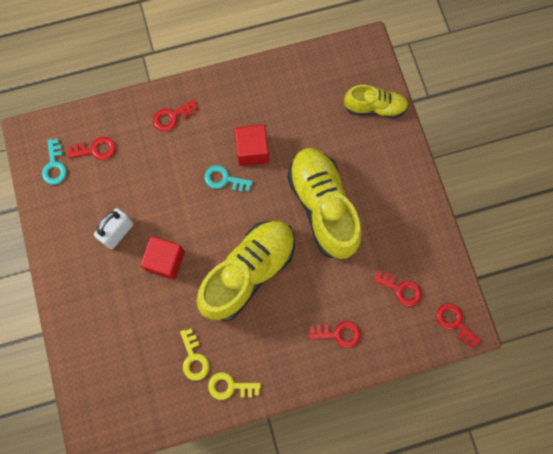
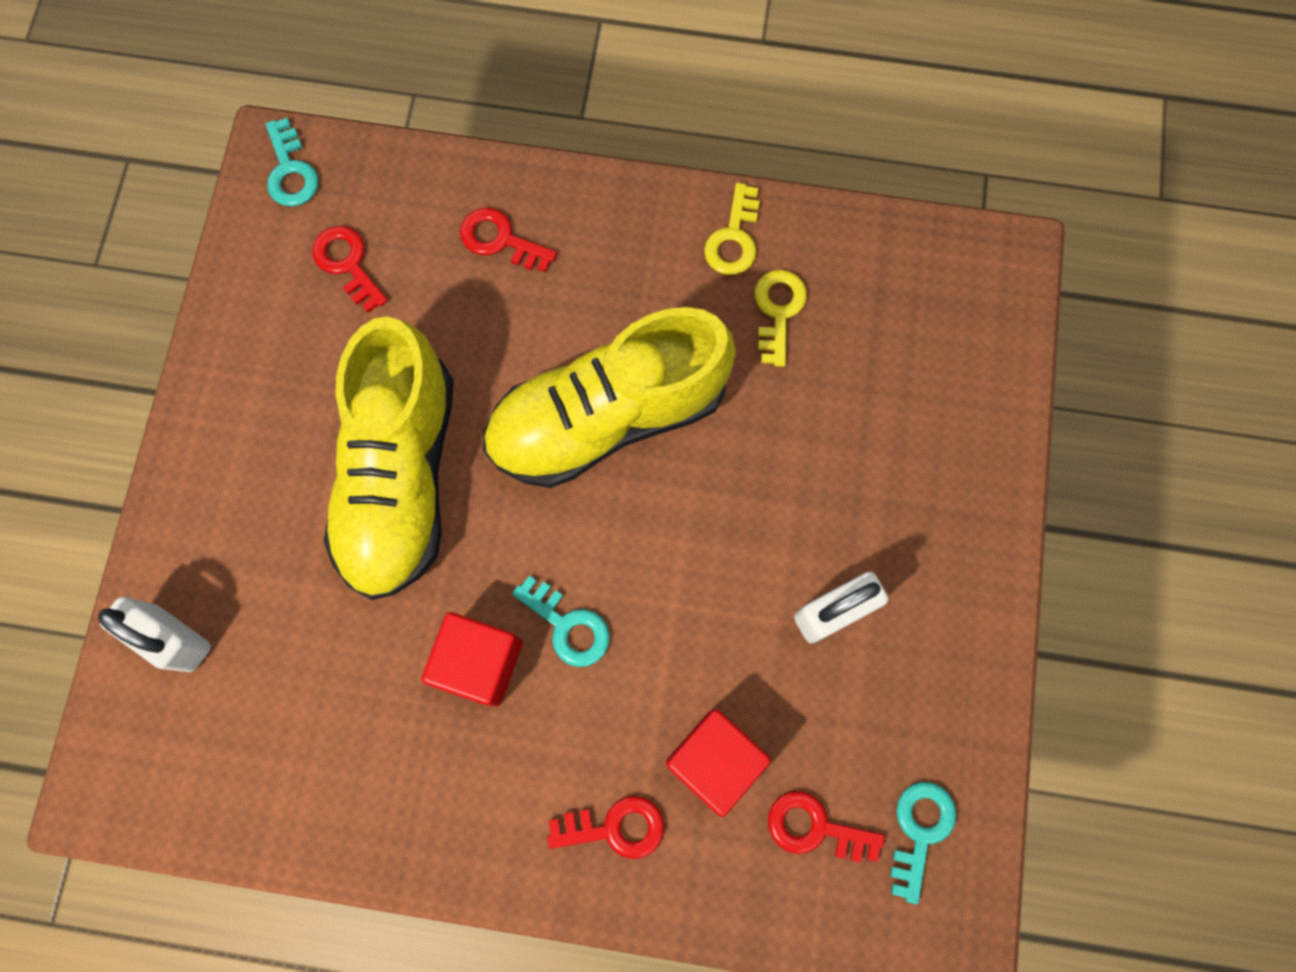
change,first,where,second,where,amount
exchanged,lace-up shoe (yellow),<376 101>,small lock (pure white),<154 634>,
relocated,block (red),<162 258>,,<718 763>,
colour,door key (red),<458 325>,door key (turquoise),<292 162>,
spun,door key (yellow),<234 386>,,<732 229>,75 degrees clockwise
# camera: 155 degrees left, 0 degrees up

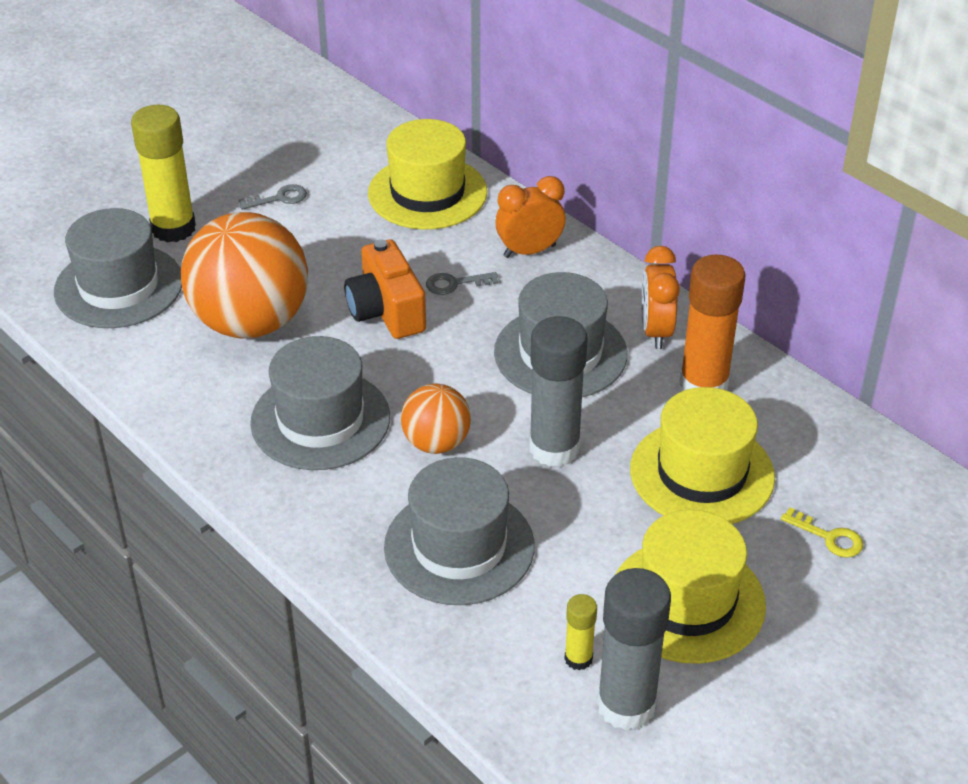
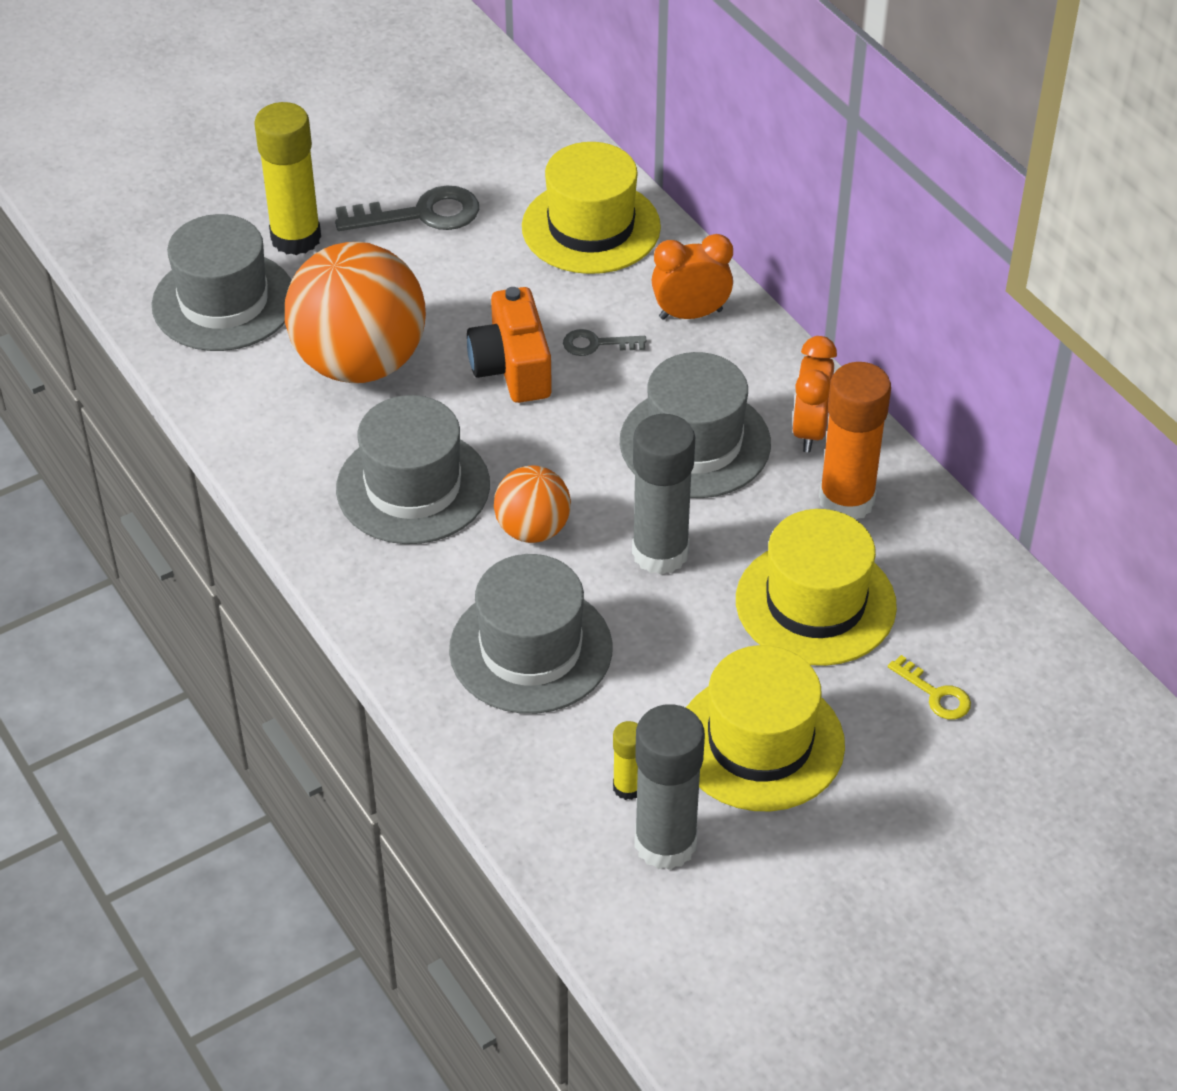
change,first,where,second,where,amount
size,door key (gray),<273 197>,,<407 208>,x1.83
# camera: 10 degrees right, 5 degrees up

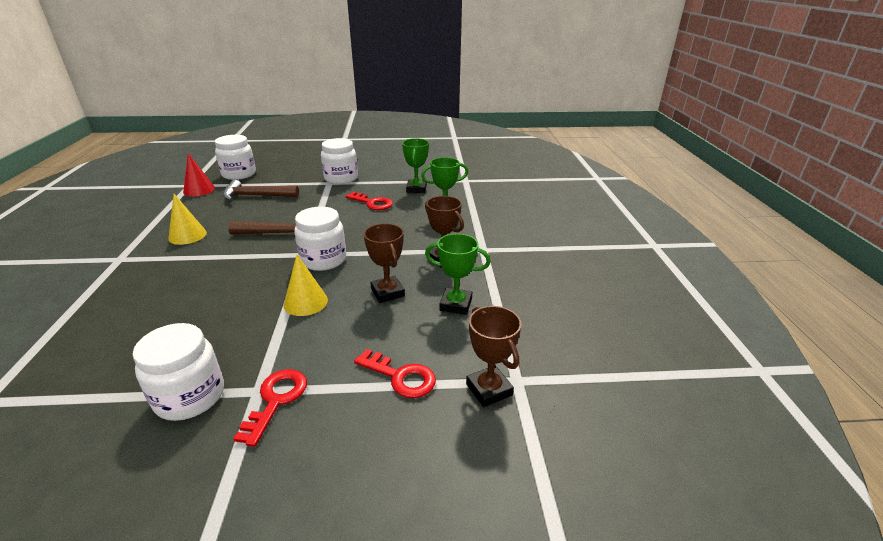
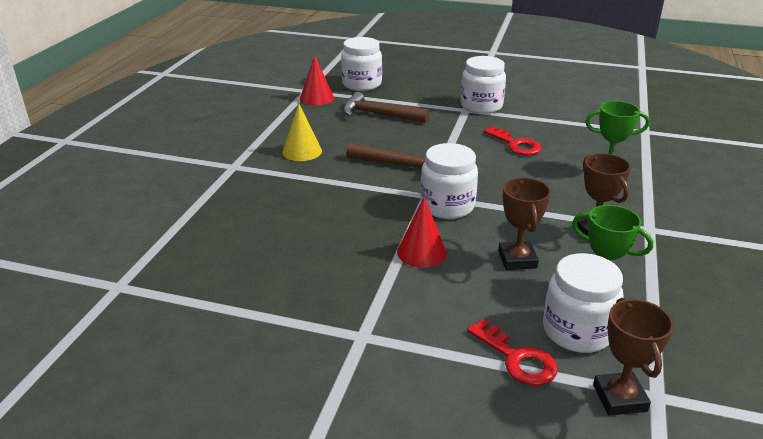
change,first,where,second,where,amount
missing,award cup (green),<415 165>,,,
colour,cone (yellow),<306 285>,cone (red),<422 232>,
relocated,preserve jar (pure white),<178 372>,,<583 303>,
missing,door key (red),<270 408>,,,
# camera: 20 degrees right, 0 degrees up

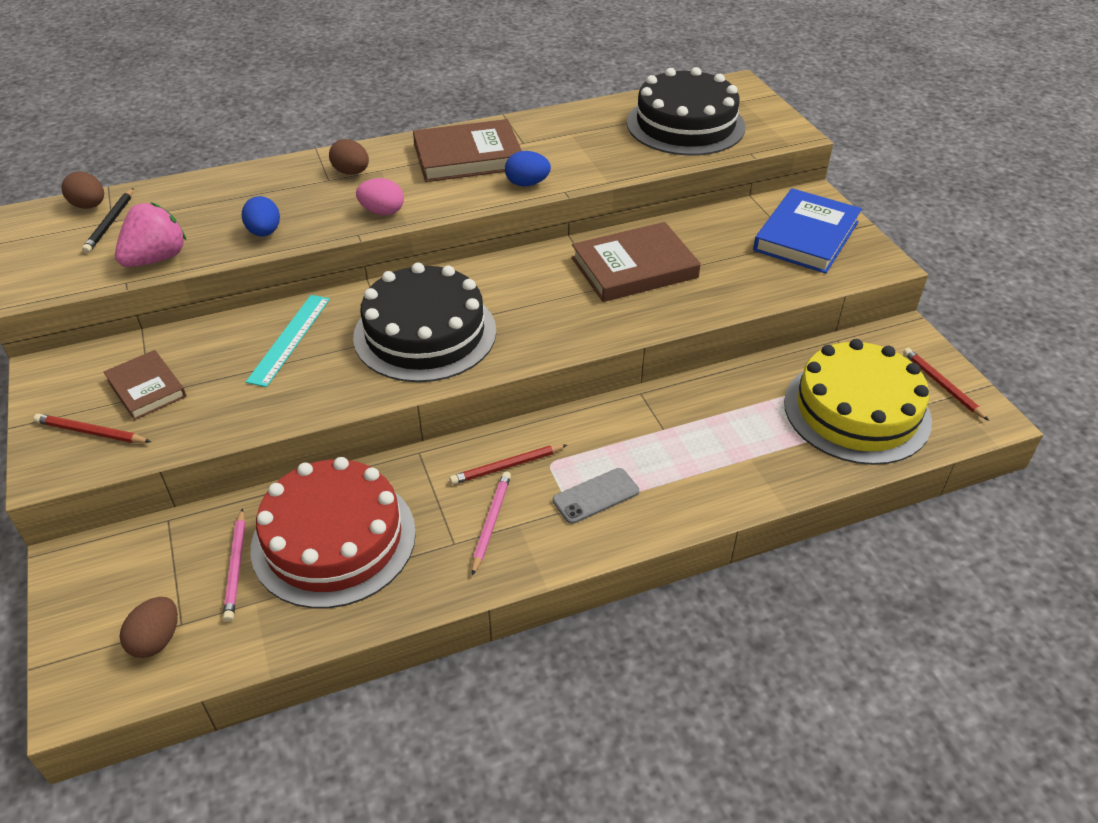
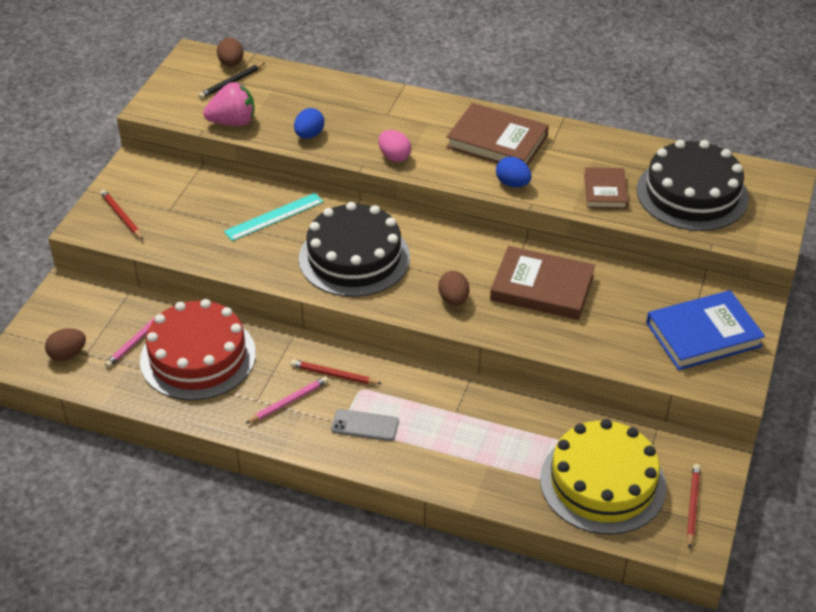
change,first,where,second,where,amount
relocated,toy egg (russet),<349 157>,,<453 288>,
relocated,hardcover (russet),<145 385>,,<606 188>,
# camera: 40 degrees right, 0 degrees up

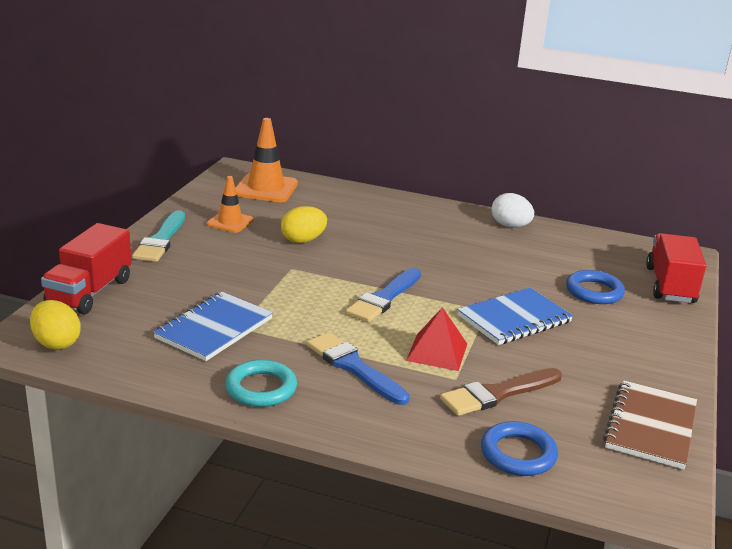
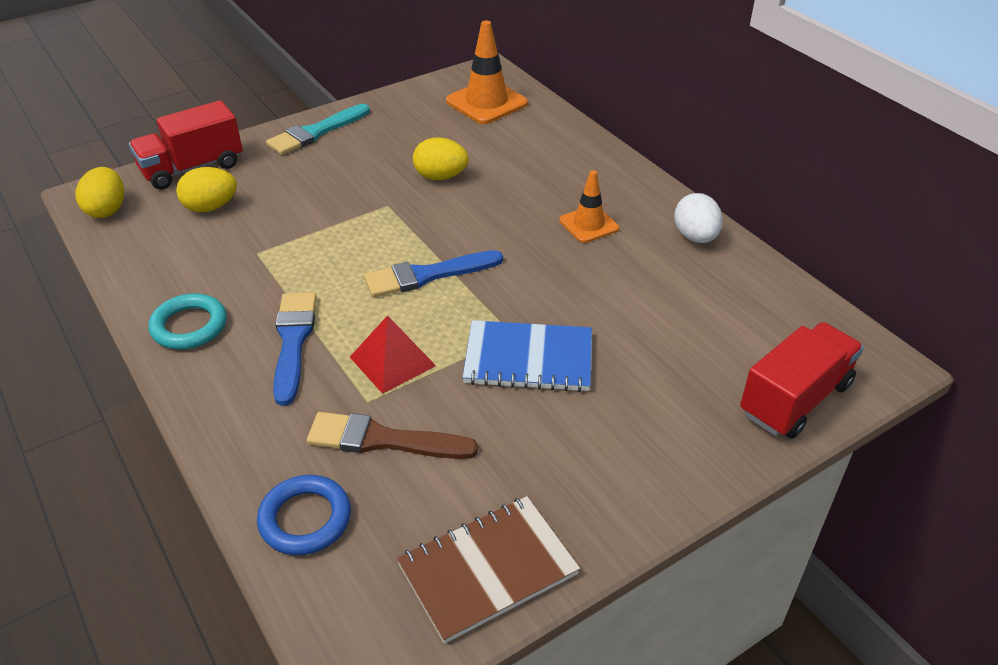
change,first,where,second,where,amount
relocated,traffic cone (bright orange),<230 204>,,<589 206>,
missing,torus (royal blue),<595 287>,,,
missing,exercise book (royal blue),<213 326>,,,
appeared,,,toy egg (yellow),<206 189>,
# camera: 40 degrees right, 15 degrees up

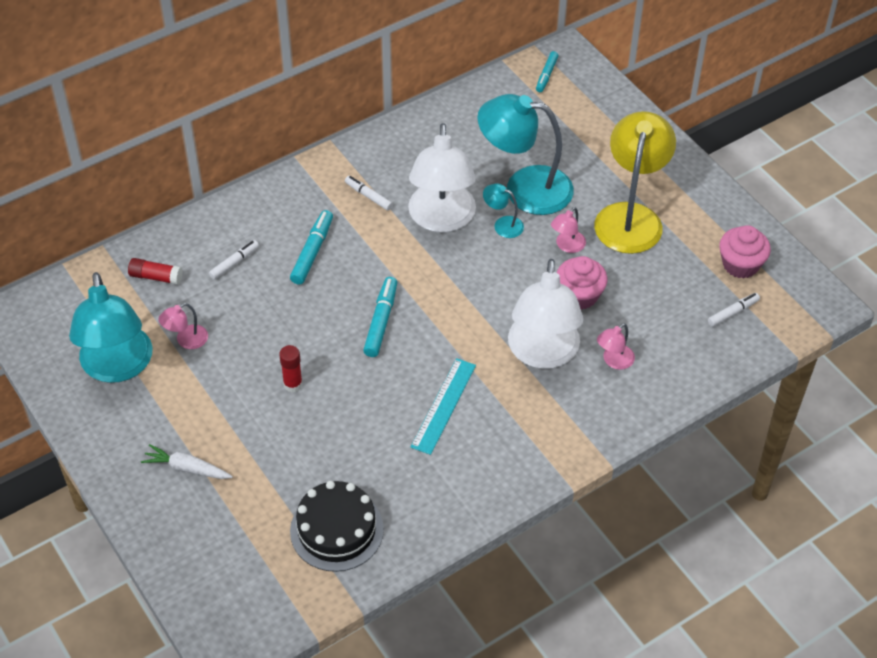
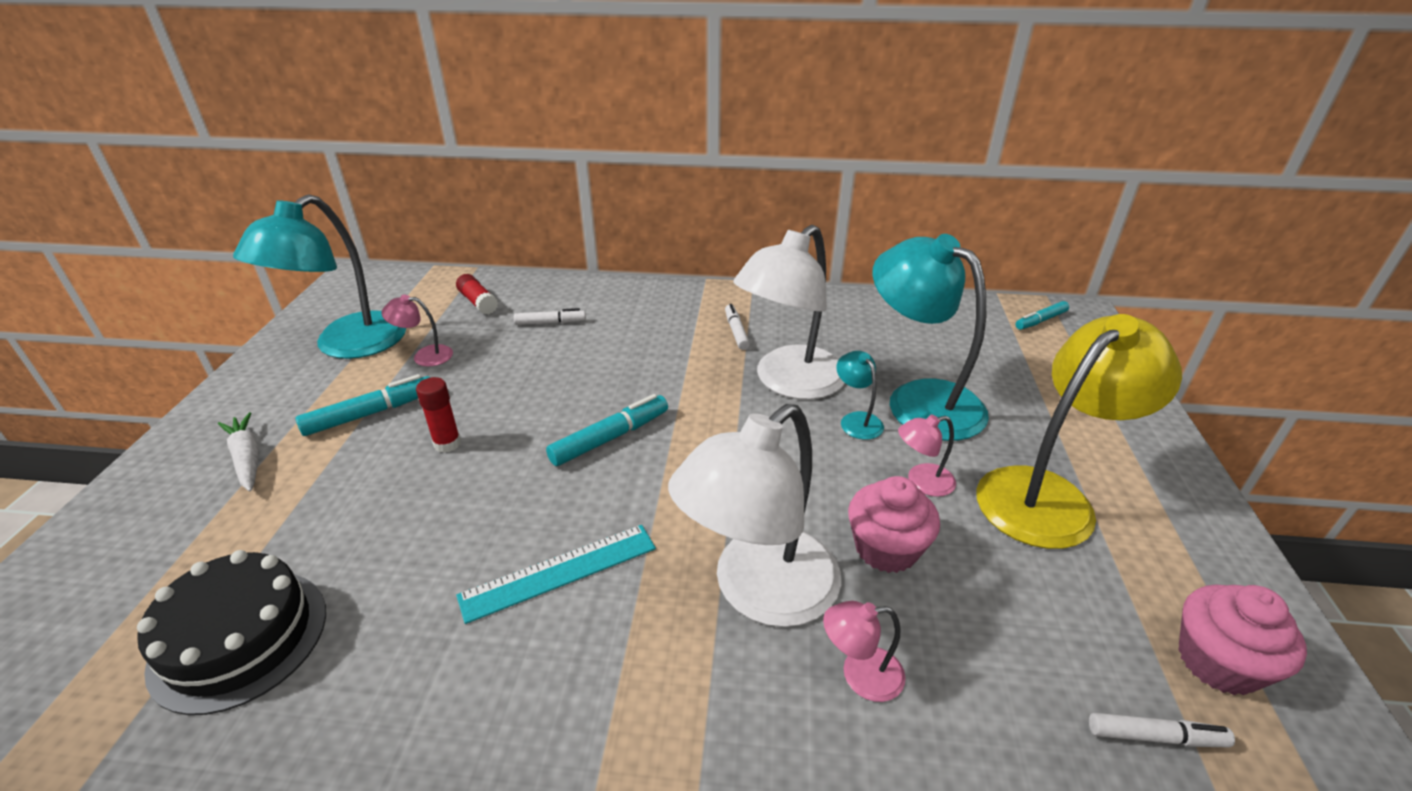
change,first,where,second,where,amount
relocated,felt pen (turquoise),<311 247>,,<362 405>,
# camera: 40 degrees right, 15 degrees down

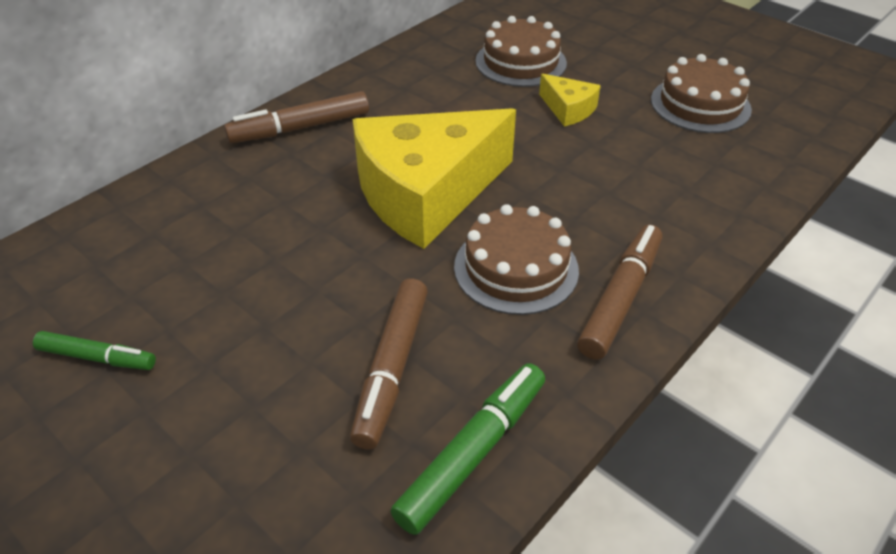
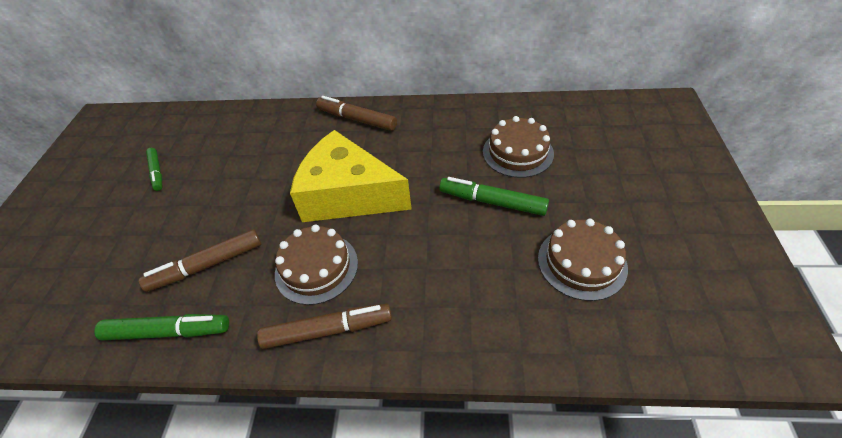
change,first,where,second,where,amount
exchanged,cheese wedge (yellow),<570 100>,felt pen (green),<494 196>,
# camera: 55 degrees right, 5 degrees up

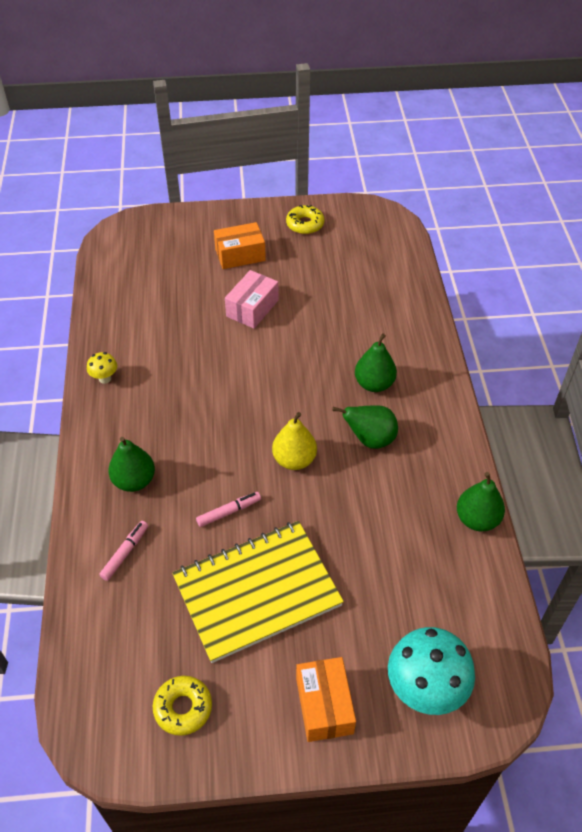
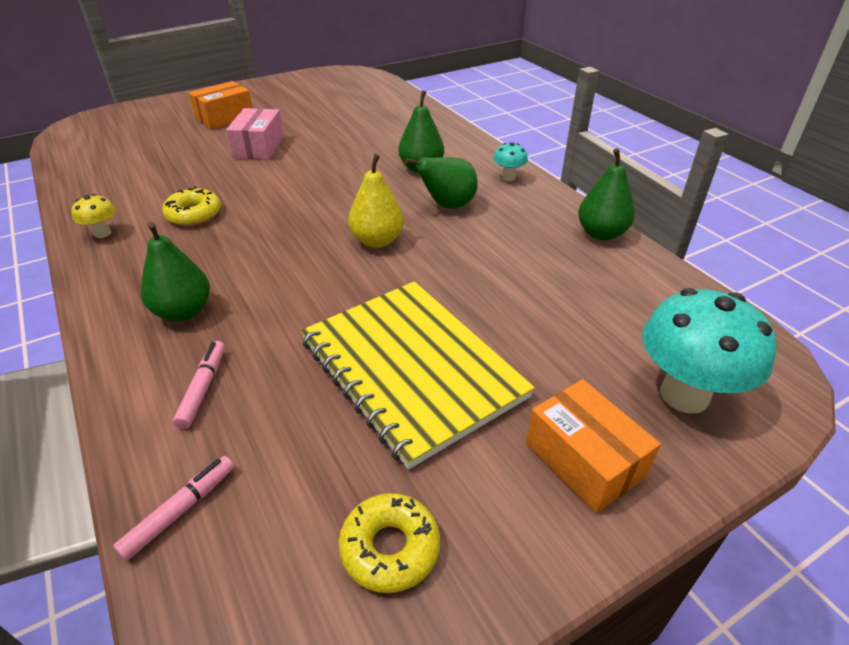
change,first,where,second,where,amount
relocated,donut (yellow),<305 219>,,<191 206>,
relocated,felt pen (rosy),<228 509>,,<173 508>,
spun,exercise book (yellow),<258 592>,,<417 375>,75 degrees counterclockwise
appeared,,,toadstool (turquoise),<510 161>,
# camera: 25 degrees left, 10 degrees down

